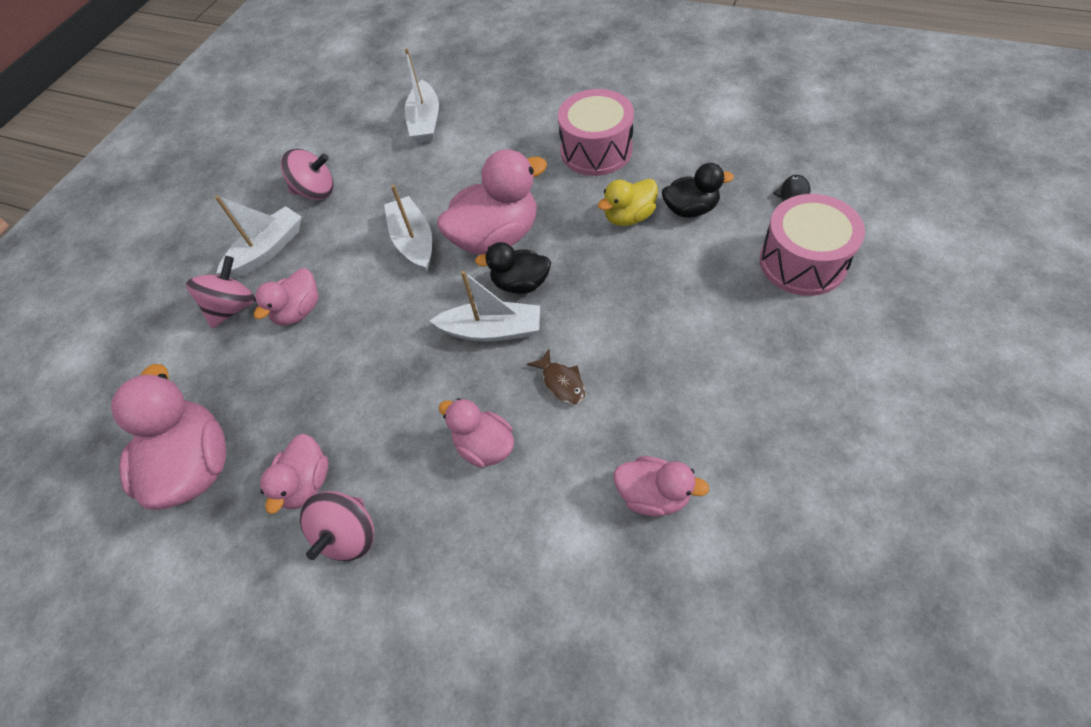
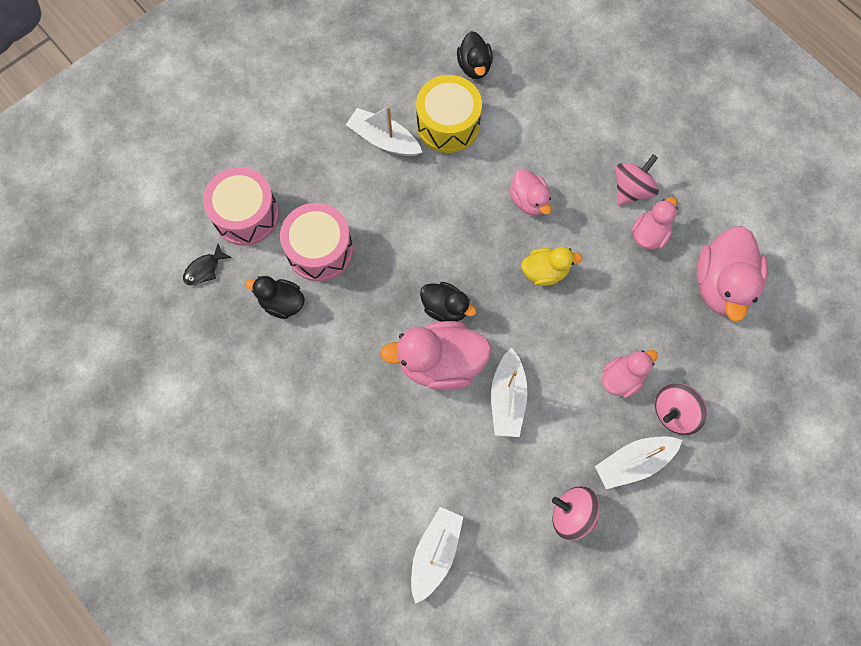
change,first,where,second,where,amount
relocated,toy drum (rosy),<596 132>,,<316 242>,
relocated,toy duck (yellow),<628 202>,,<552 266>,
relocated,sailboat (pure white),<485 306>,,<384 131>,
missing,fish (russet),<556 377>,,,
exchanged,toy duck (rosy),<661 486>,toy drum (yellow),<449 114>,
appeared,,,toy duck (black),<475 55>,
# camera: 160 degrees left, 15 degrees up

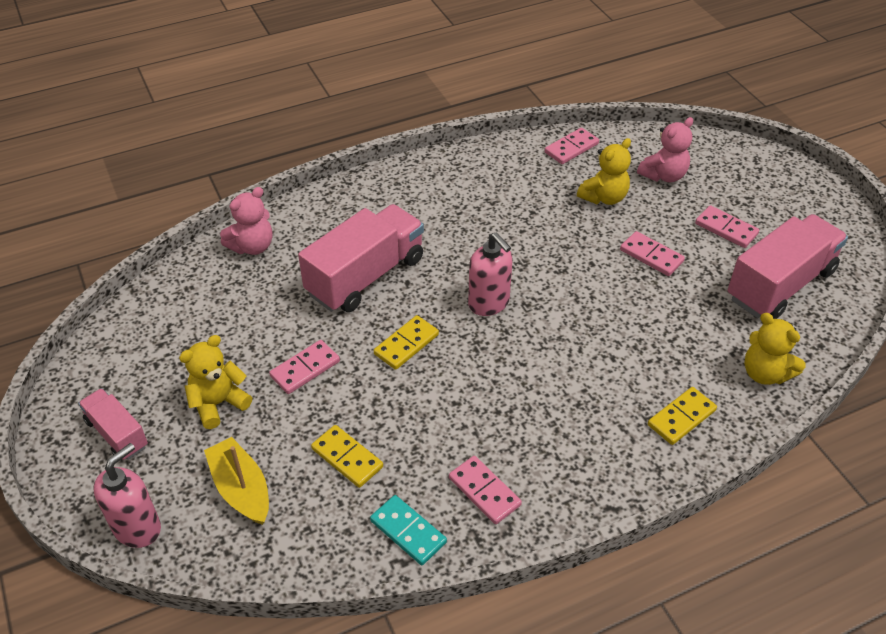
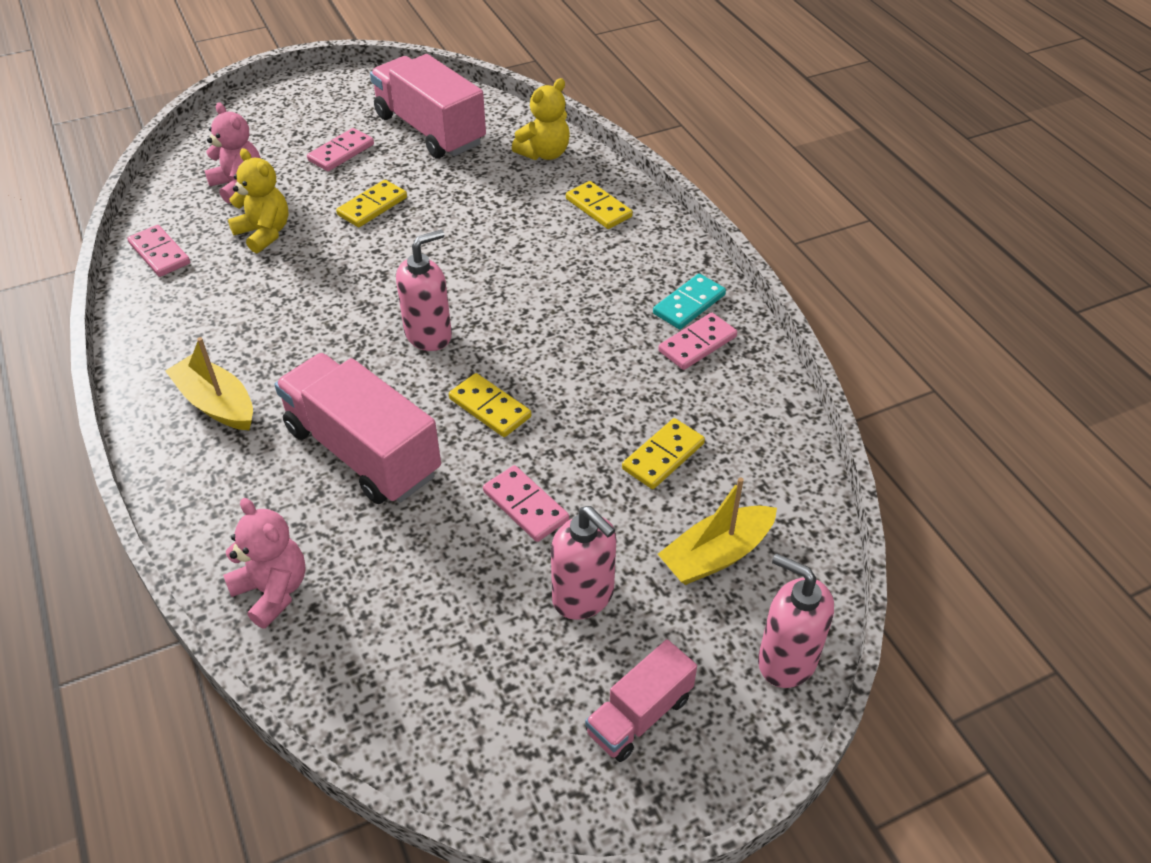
change,first,where,second,where,amount
colour,domino tile (rosy),<652 253>,domino tile (yellow),<371 203>,
exchanged,teddy bear (yellow),<215 382>,soap dispenser (rosy),<583 563>,
relocated,domino tile (turquoise),<408 530>,,<689 301>,
appeared,,,sailboat (yellow),<209 383>,
# camera: 90 degrees left, 0 degrees up

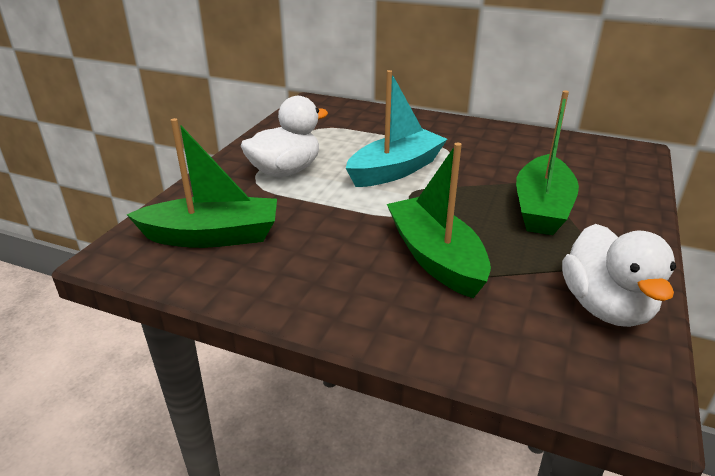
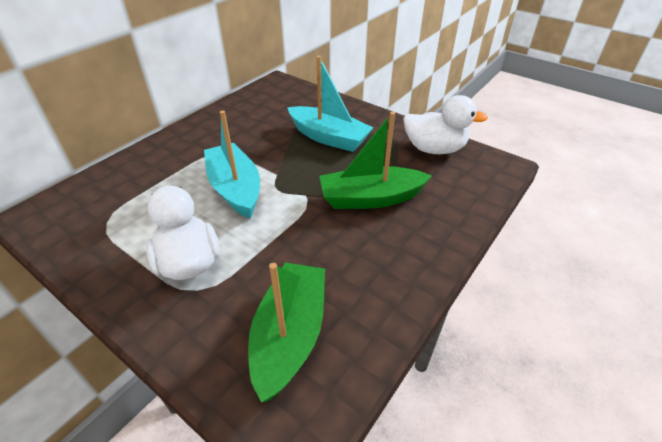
change,first,where,second,where,amount
colour,sailboat (green),<547 162>,sailboat (turquoise),<330 104>,
# camera: 75 degrees left, 10 degrees up

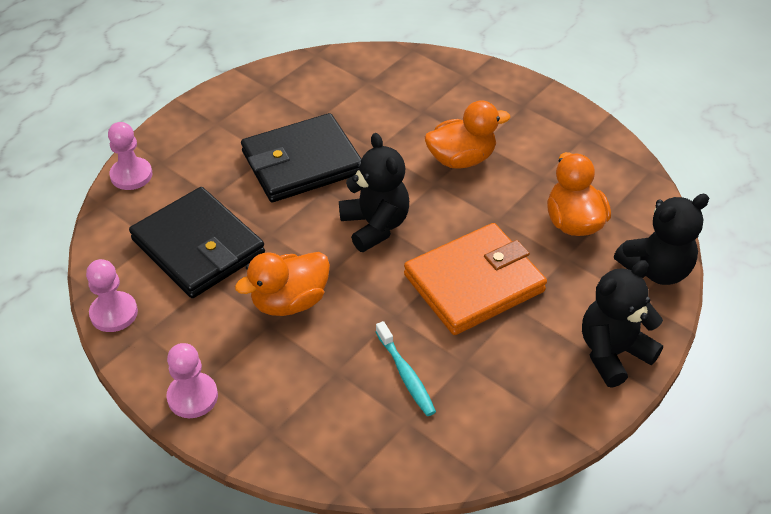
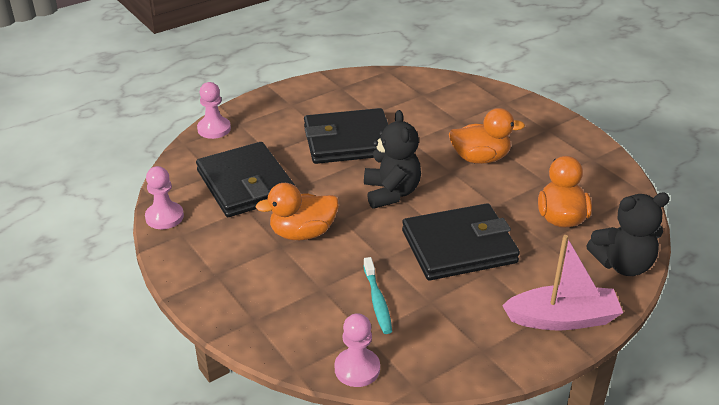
change,first,where,second,where,amount
colour,billfold (bright orange),<475 279>,billfold (black),<461 241>,
exchanged,teddy bear (black),<622 324>,sailboat (rosy),<562 282>,
relocated,chess pawn (rosy),<192 380>,,<357 350>,
# camera: 15 degrees right, 10 degrees down

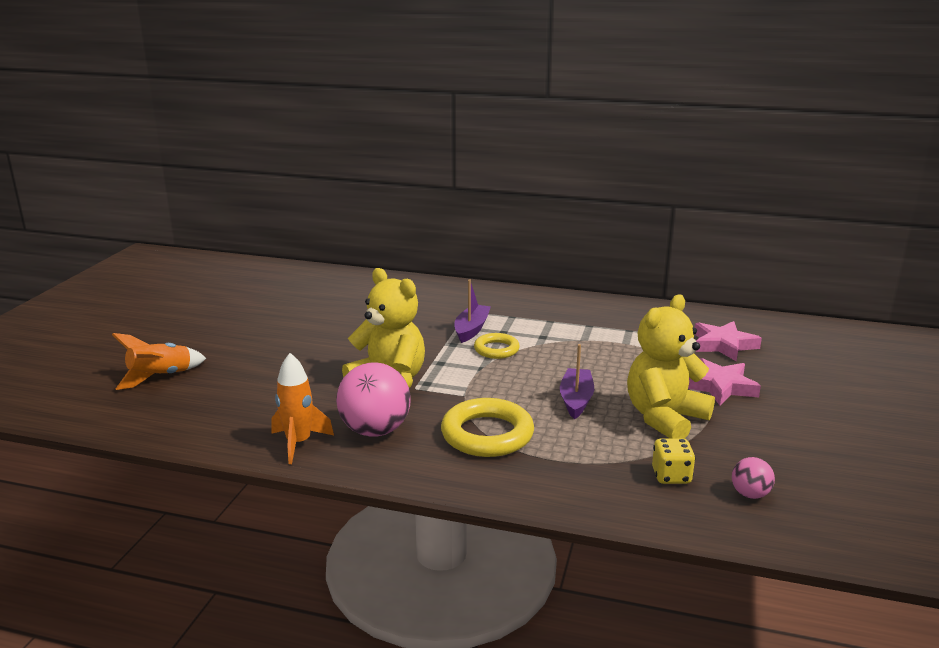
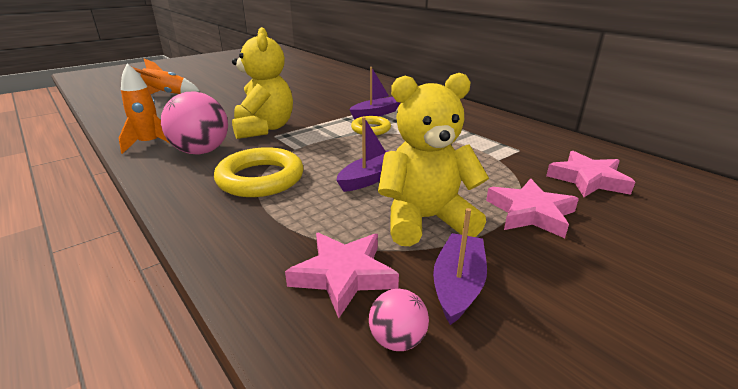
change,first,where,second,where,amount
exchanged,die (yellow),<673 461>,star (rosy),<342 275>,
appeared,,,sailboat (royal purple),<460 266>,
# camera: 35 degrees right, 5 degrees up

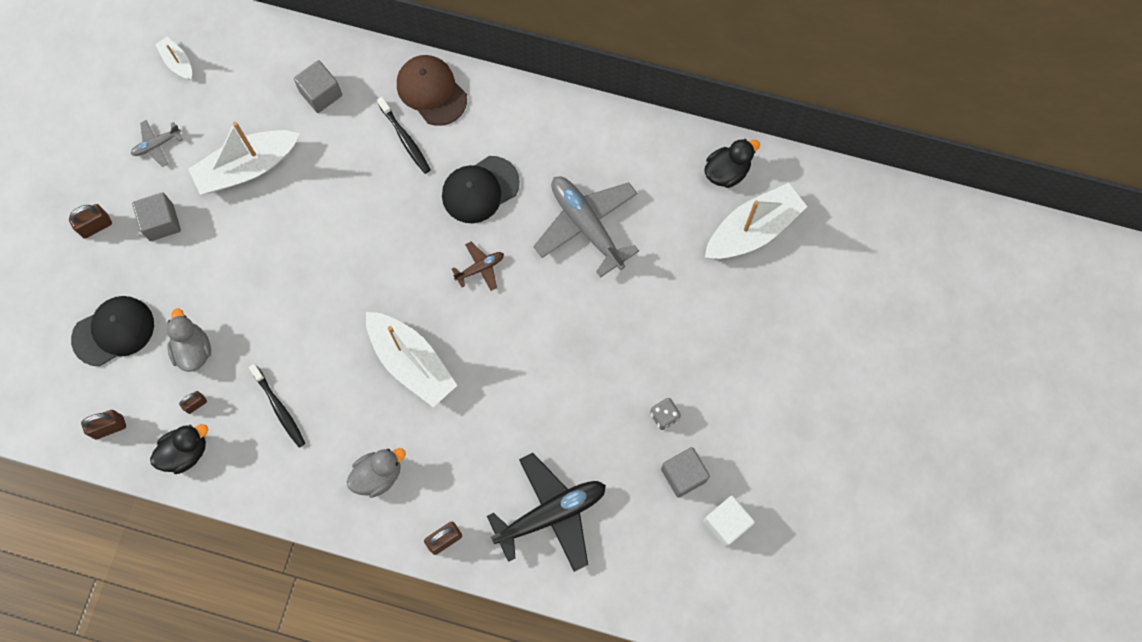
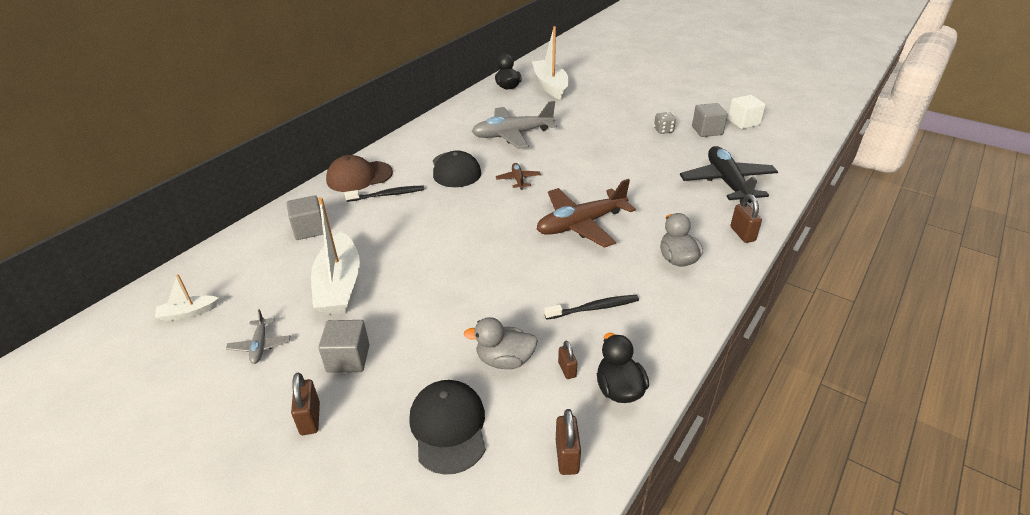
change,first,where,second,where,amount
exchanged,sailboat (pure white),<411 359>,plane (russet),<586 213>,
# camera: 70 degrees left, 35 degrees down

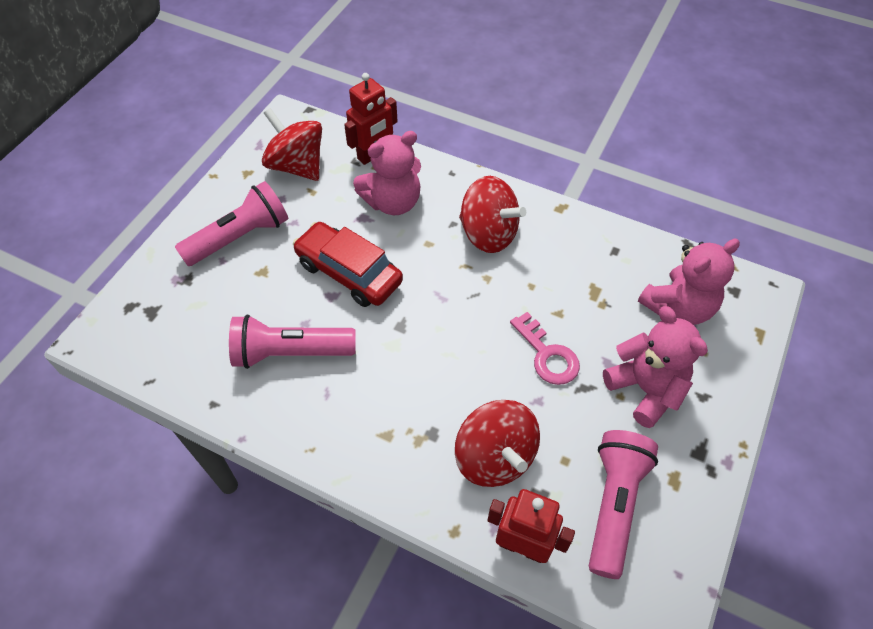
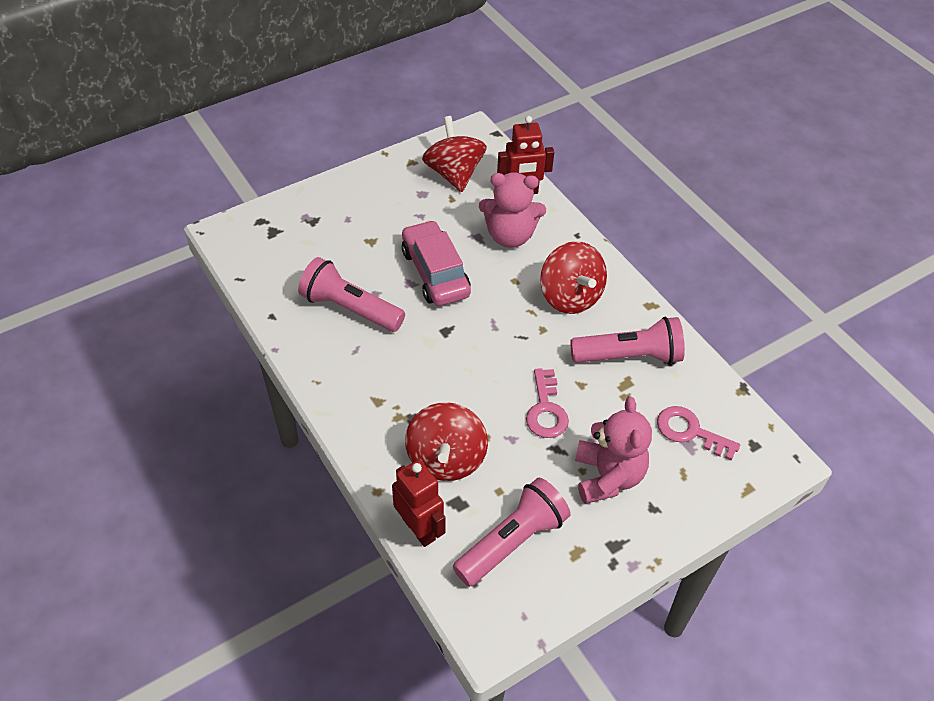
change,first,where,second,where,amount
relocated,flashlight (rosy),<231 223>,,<627 341>,
colour,automobile (red),<348 264>,automobile (rosy),<436 263>,
exchanged,teddy bear (rosy),<689 282>,door key (rosy),<698 433>,
# camera: 30 degrees right, 5 degrees down

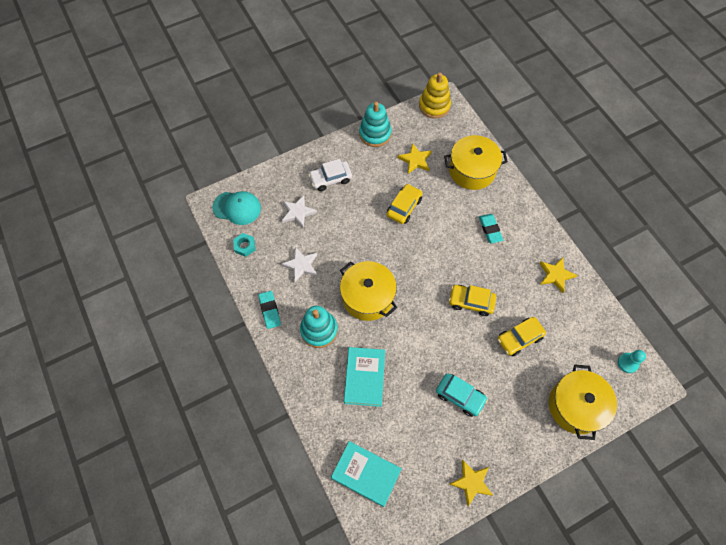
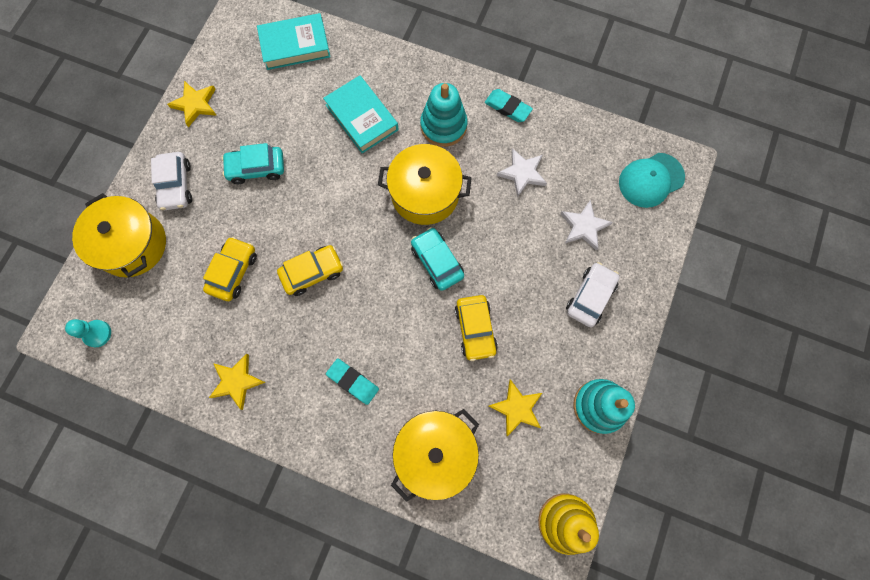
change,first,where,second,where,amount
missing,hexagon nut (turquoise),<244 245>,,,
appeared,,,automobile (pure white),<171 181>,
appeared,,,automobile (turquoise),<437 259>,
# camera: 140 degrees right, 10 degrees up

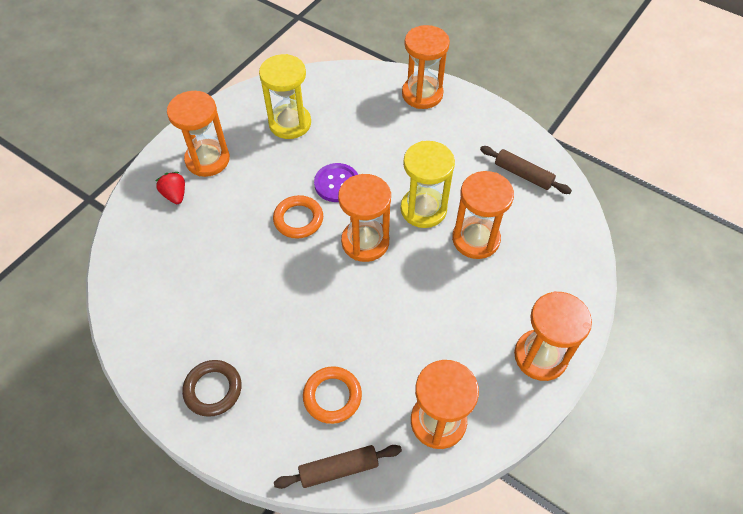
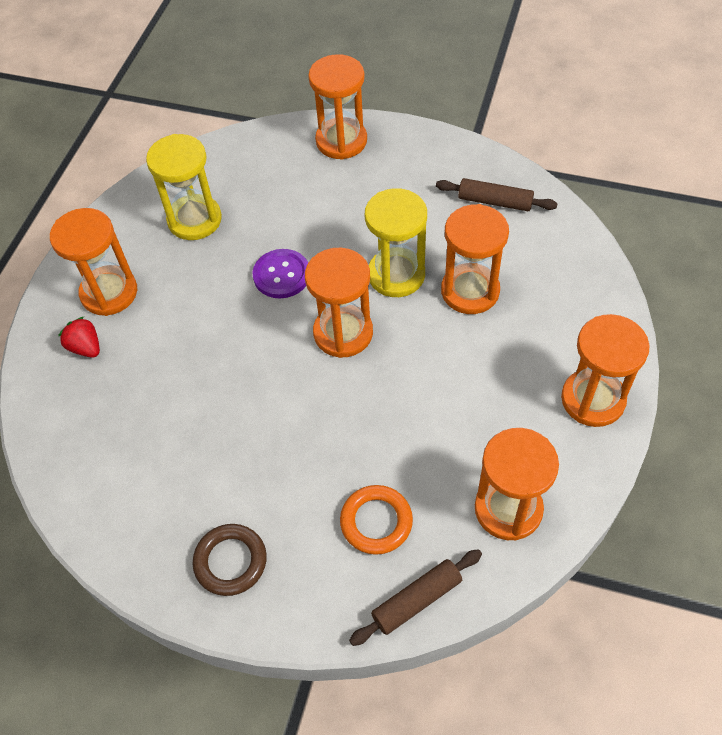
change,first,where,second,where,amount
missing,torus (bright orange),<298 217>,,,
# camera: 15 degrees left, 0 degrees up

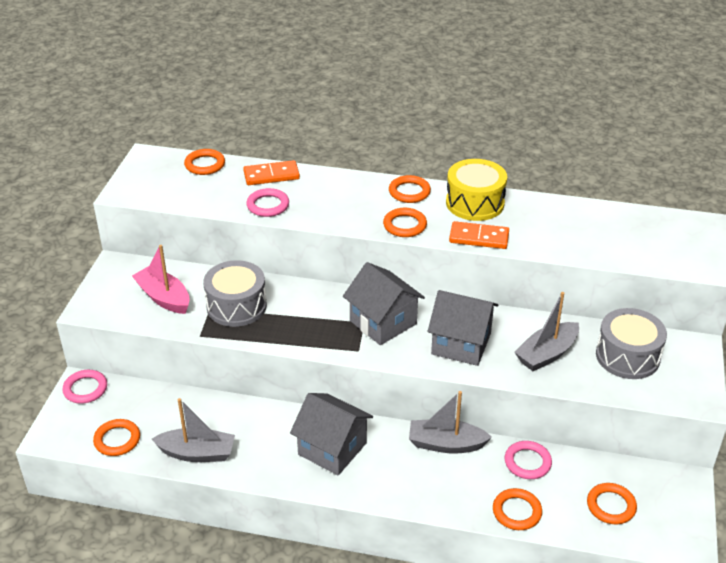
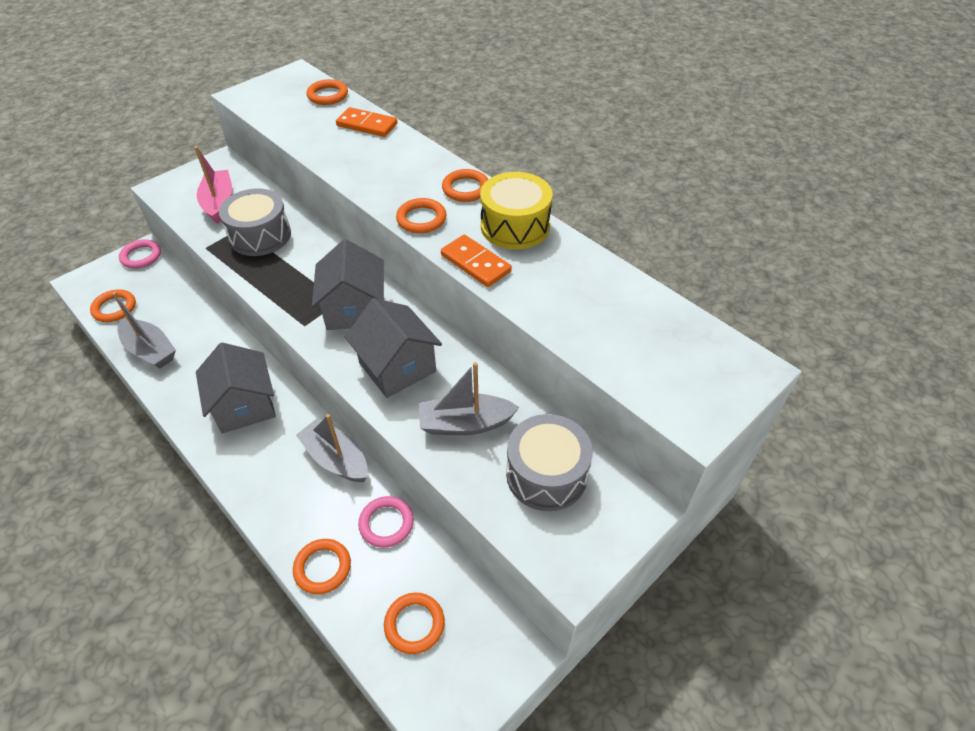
change,first,where,second,where,amount
missing,torus (rosy),<267 202>,,,
# camera: 35 degrees right, 10 degrees up

